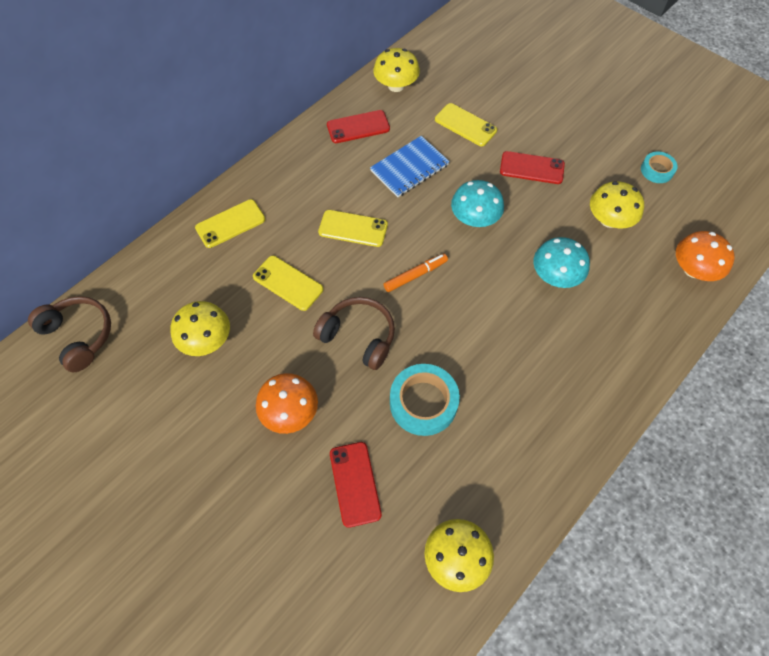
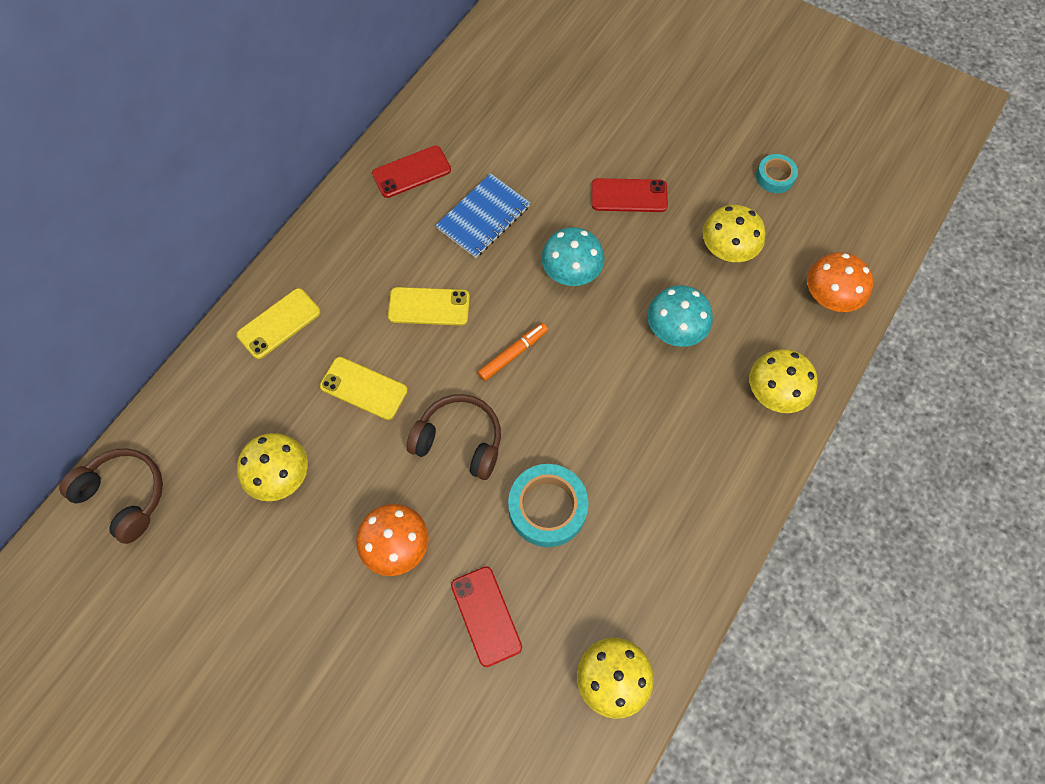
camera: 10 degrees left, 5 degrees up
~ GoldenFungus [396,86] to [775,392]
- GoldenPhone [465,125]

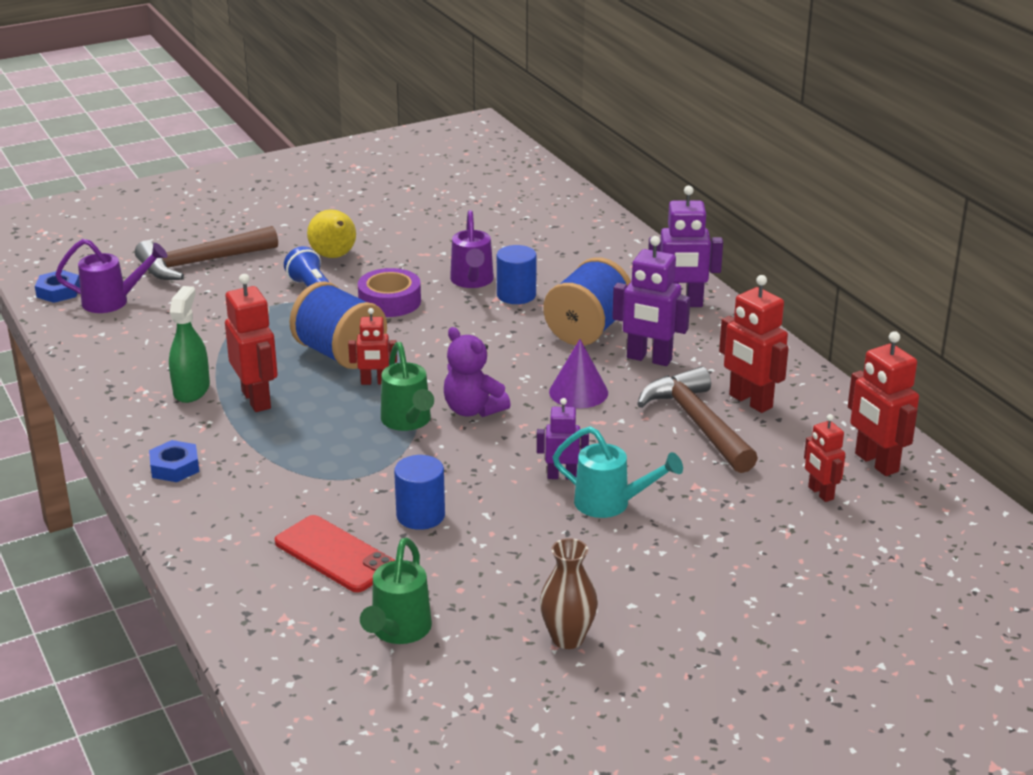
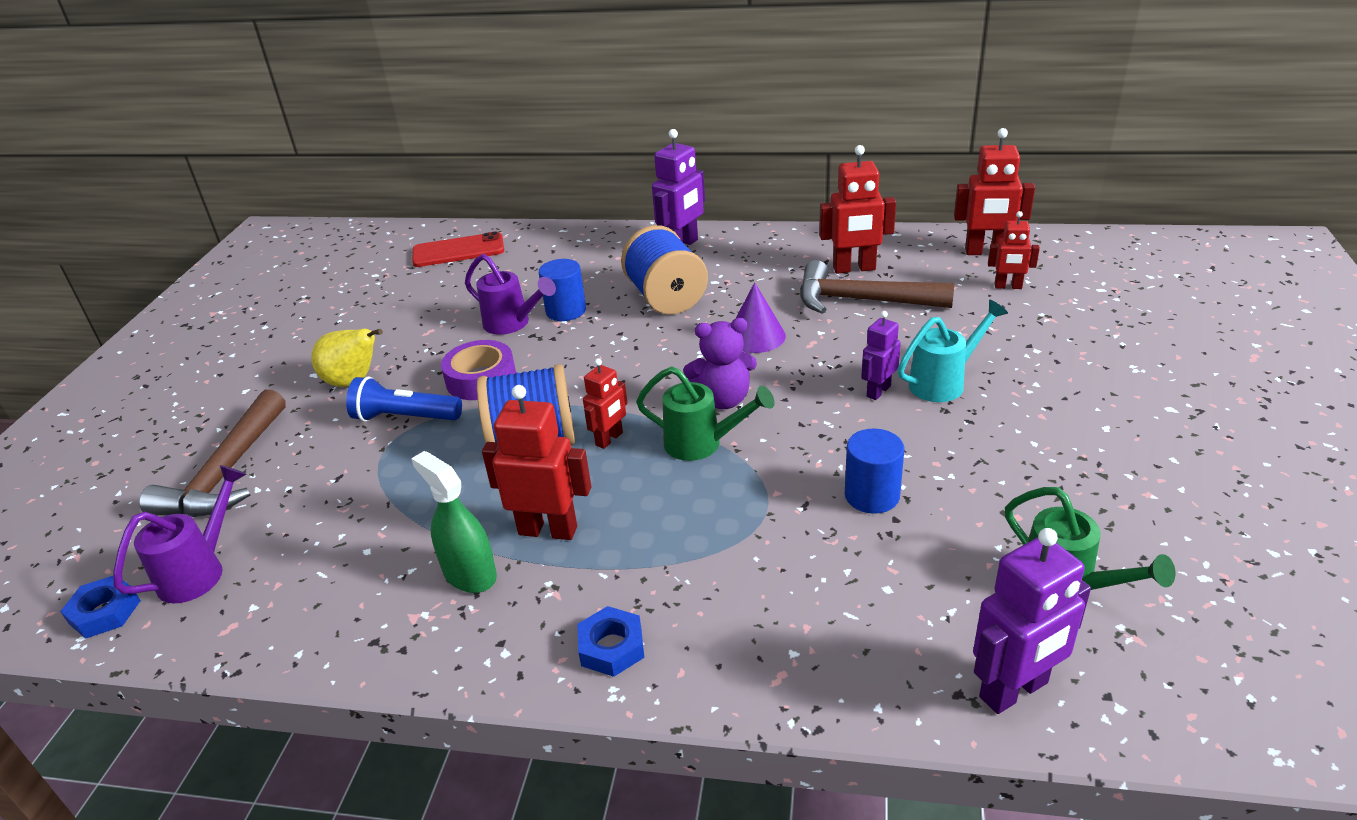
camera: 50 degrees left, 5 degrees up
~ ScarletPhone [335,554] to [458,251]
~ RoyalPurpleRobot [649,359] to [1014,690]
- BrownVase [567,638]

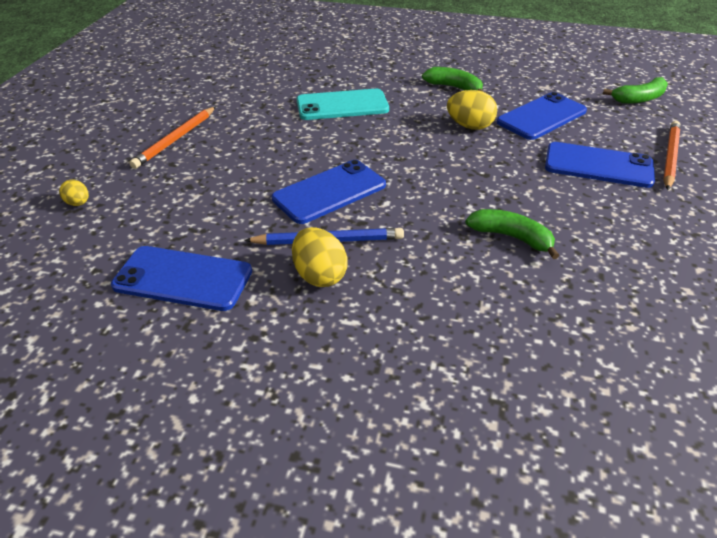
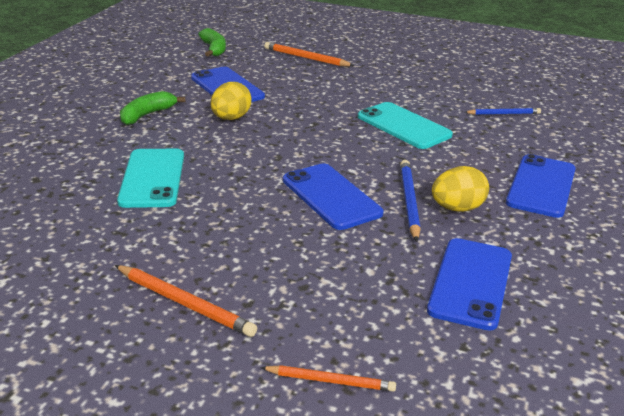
camera: 85 degrees left, 10 degrees down
~ GoldenToyEgg [78,203] to OrangeColouredLeadPencil [330,381]
~ GreenBananaFruit [511,237] to AquaPhone [403,126]
+ CobaltLeadPencil [503,114]
~ CobaltPhone [598,165] to [541,186]

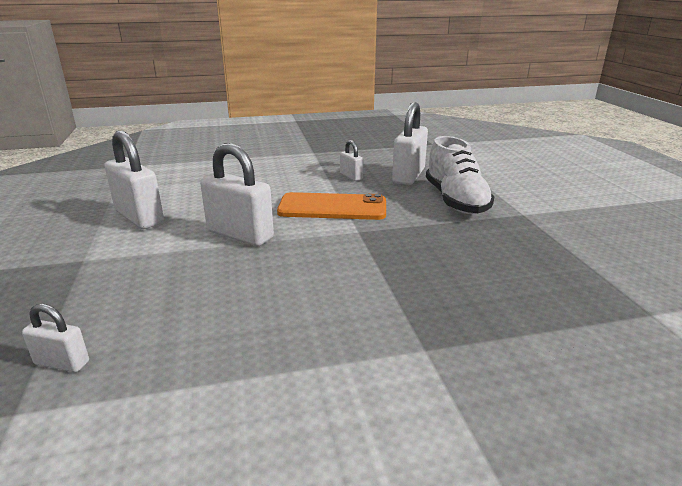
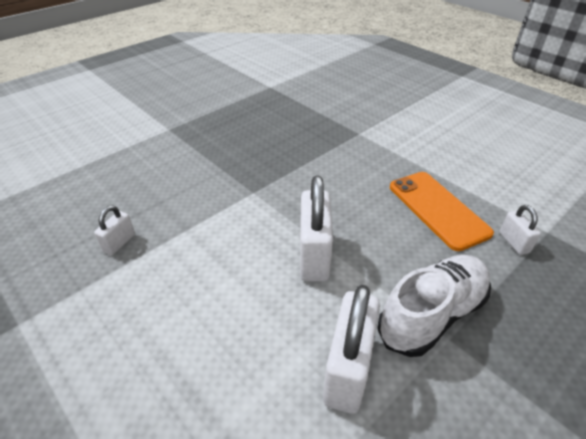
camera: 120 degrees left, 15 degrees up
~ PureWhiteLaceUpShoe [455,200] to [431,314]
~ OrangeColouredPhone [332,207] to [437,209]
- PureWhiteLock [408,176]

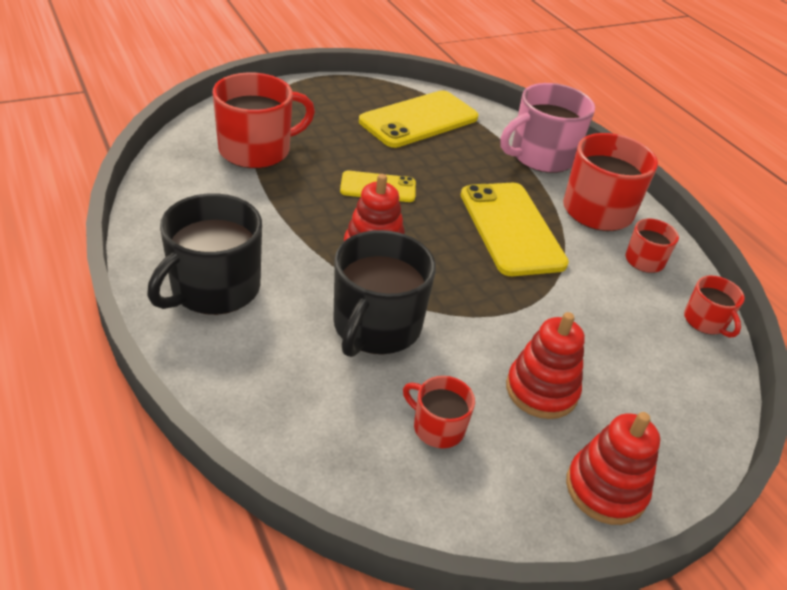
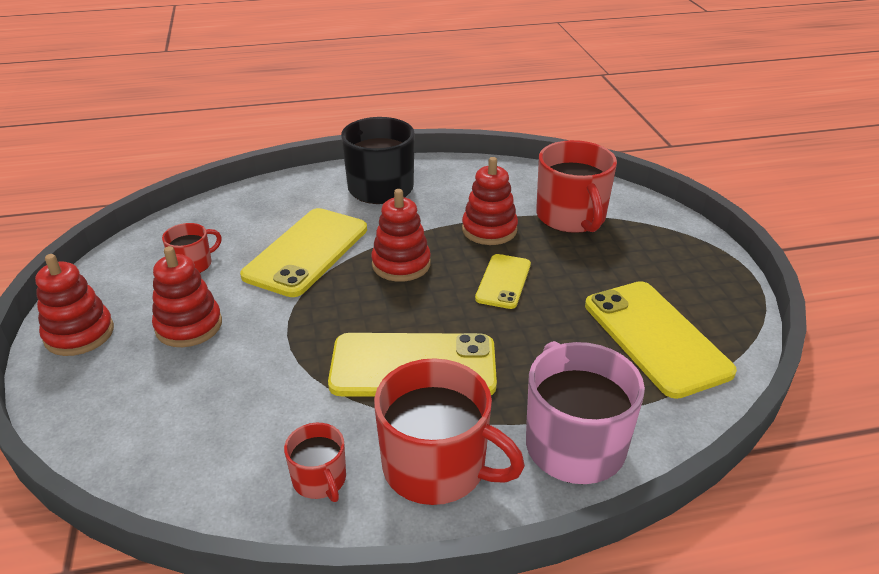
camera: 110 degrees right, 5 degrees down
~ JetBlackTeaMug [376,326] to GoldenPhone [306,252]
+ ScarletRingStacker [489,230]
- ScarletTeaMug [705,321]

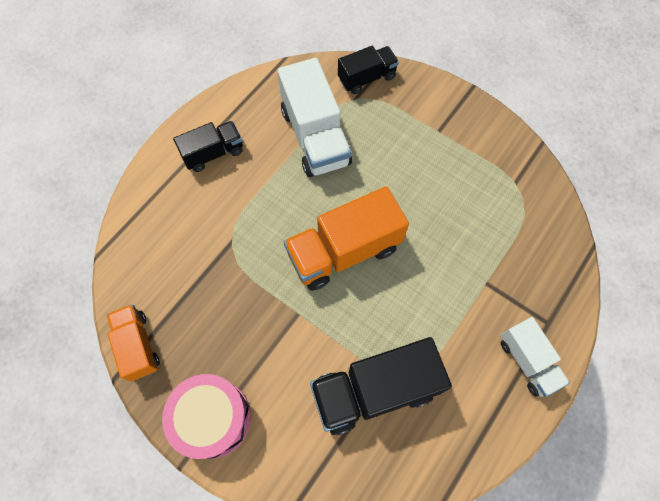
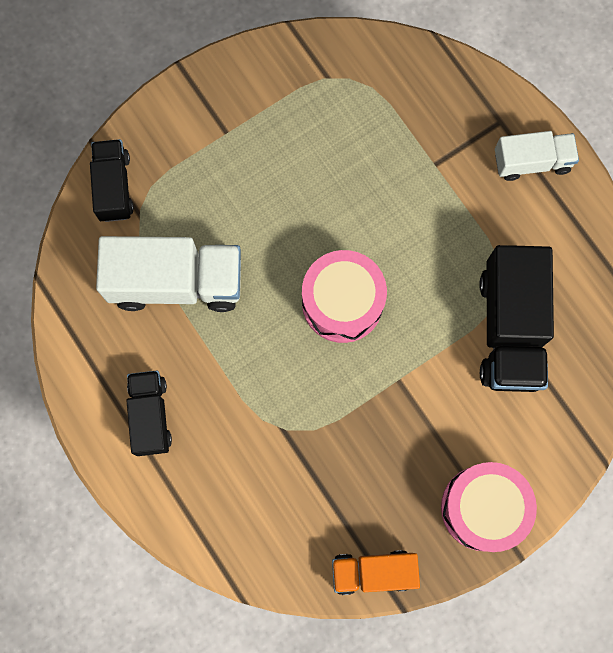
camera: 70 degrees left, 10 degrees up
~ OrangeColouredToyTruck [344,251] to RosePinkToyDrum [342,302]

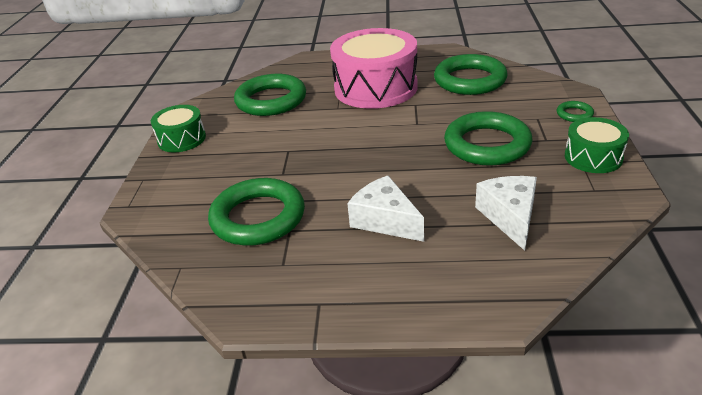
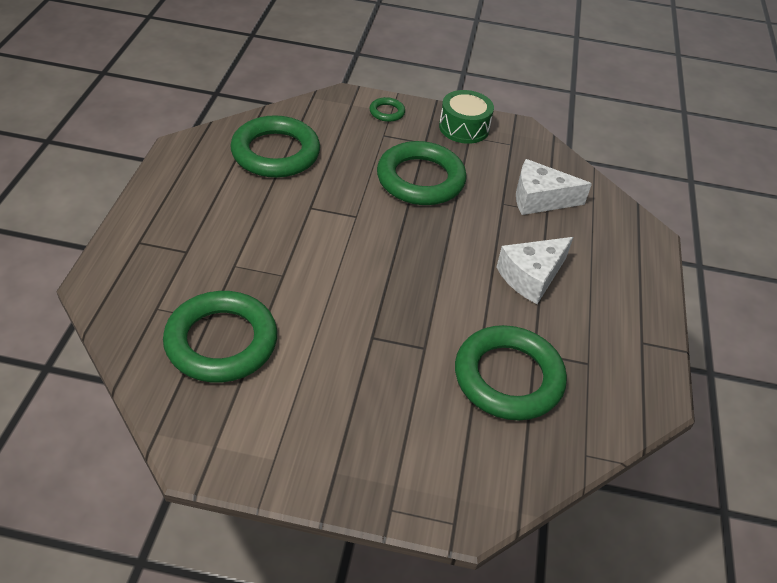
camera: 90 degrees left, 10 degrees up
- GreenToyDrum [182,139]
- RosePinkToyDrum [375,88]

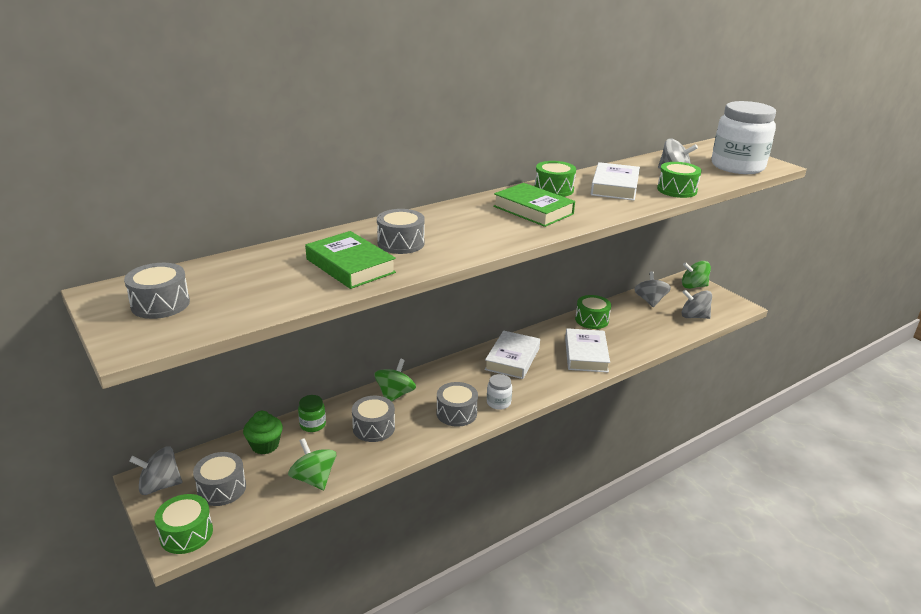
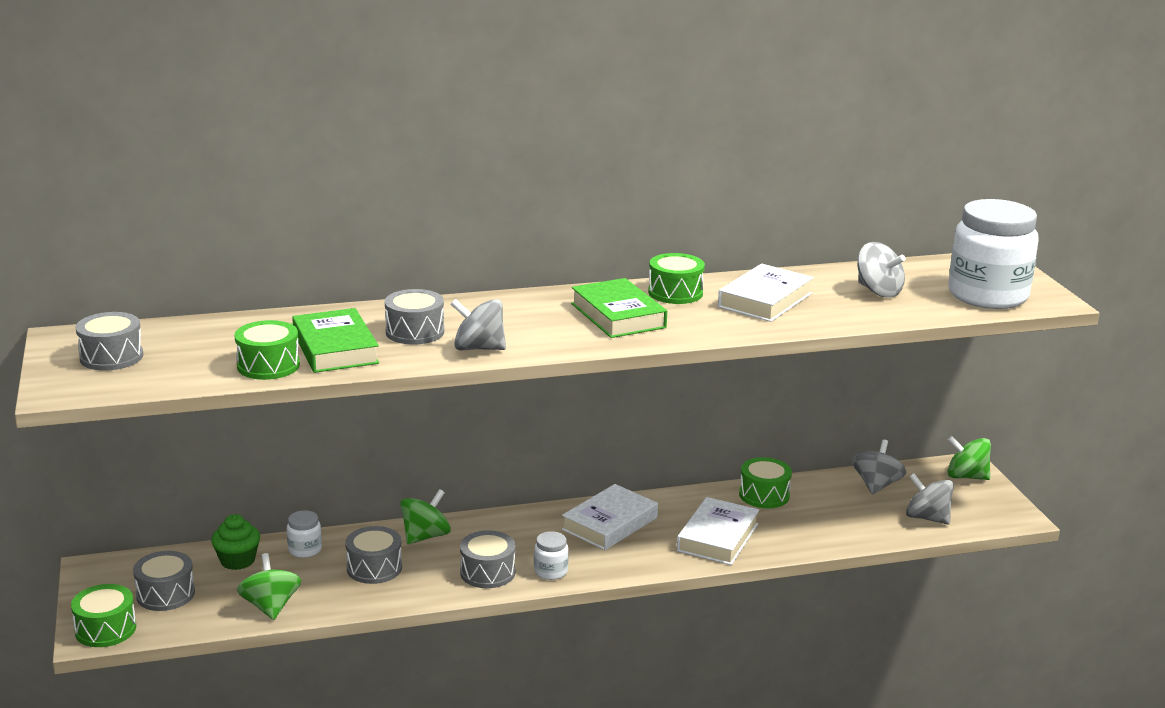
camera: 20 degrees right, 5 degrees down
~ GreenToyDrum [677,190] to [268,366]
~ GreenJamJar [313,425] to PureWhiteJamJar [305,550]
~ GreyToyTop [160,485] to [478,348]

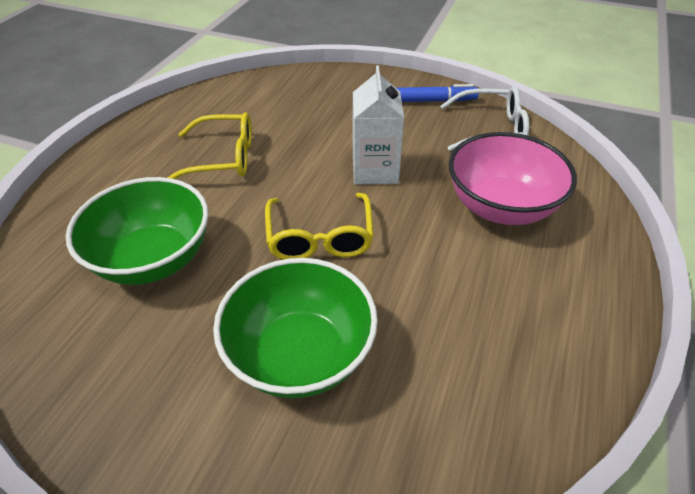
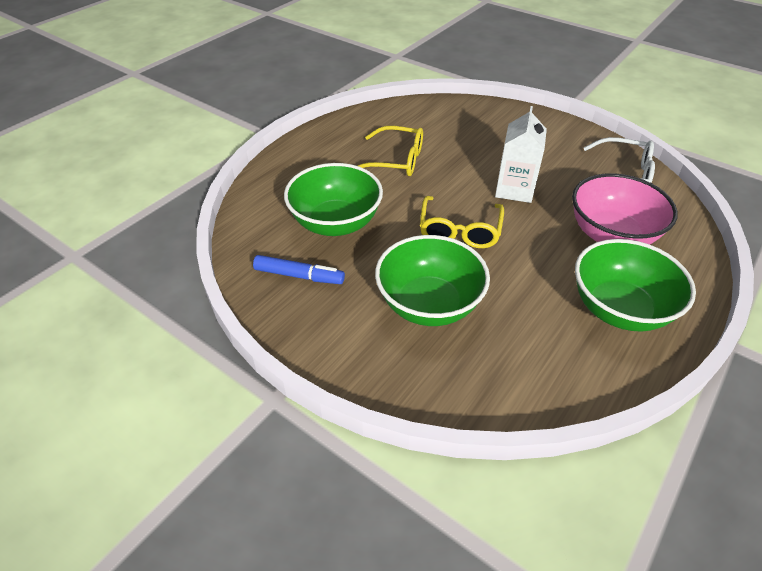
camera: 15 degrees right, 0 degrees up
~ CobaltFeltPen [434,101] to [299,276]
+ GreenServingBowl [619,309]

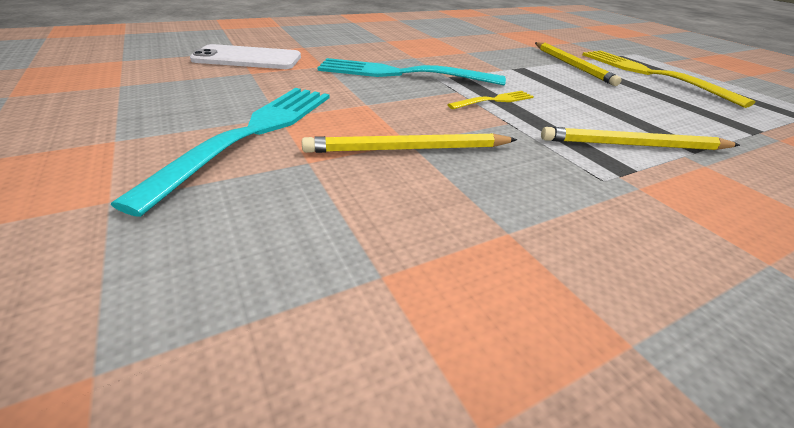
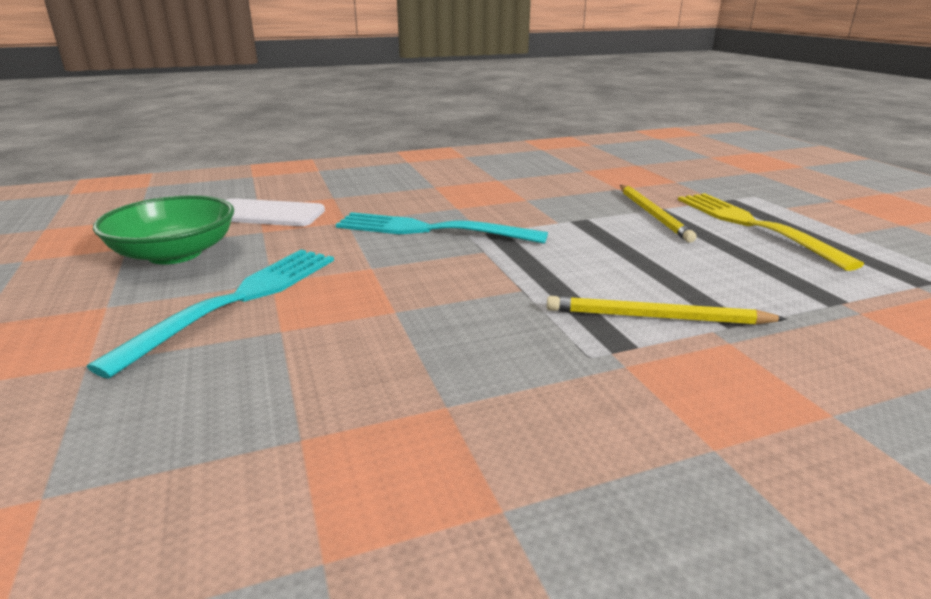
camera: 10 degrees right, 10 degrees down
+ GreenServingBowl [175,254]
- GoldenLeadPencil [408,149]
- GoldenFork [494,100]

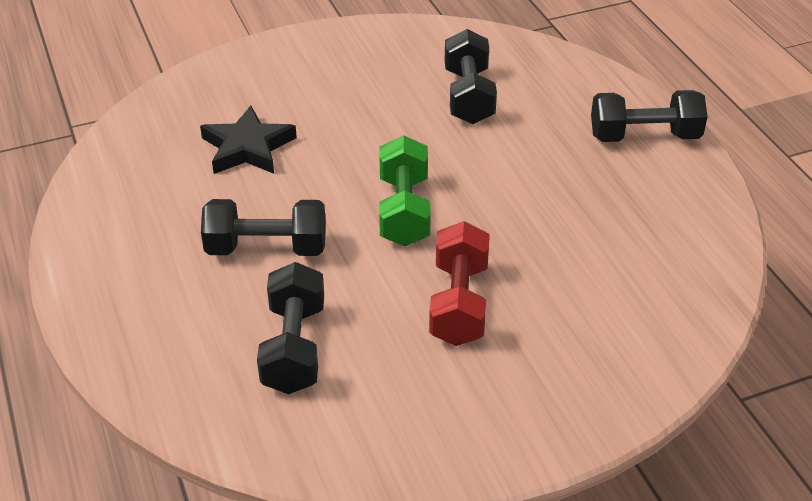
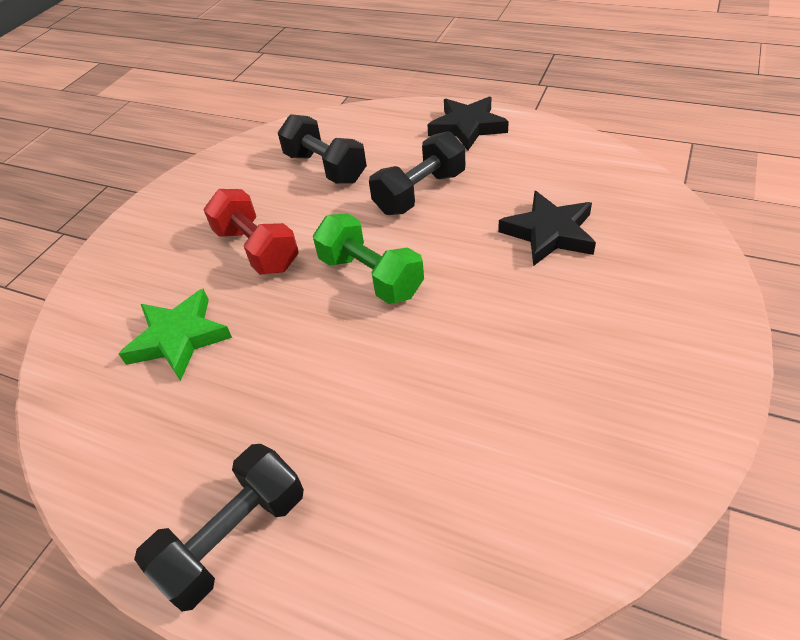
camera: 140 degrees right, 5 degrees up
+ GreenFivePointedStar [179,338]
+ JetBlackFivePointedStar [467,127]
- JetBlackFreeWeight [468,96]

